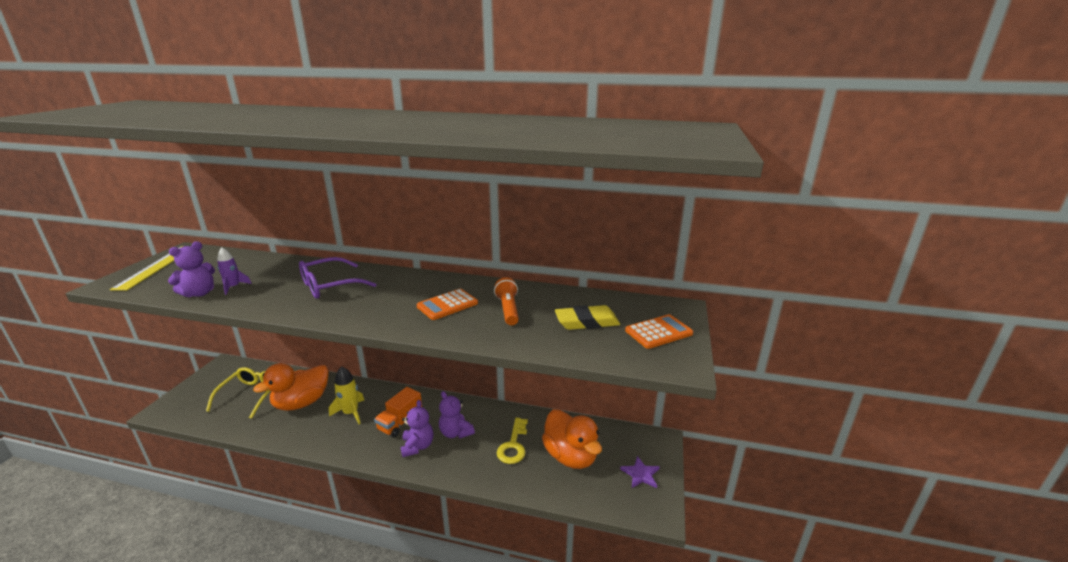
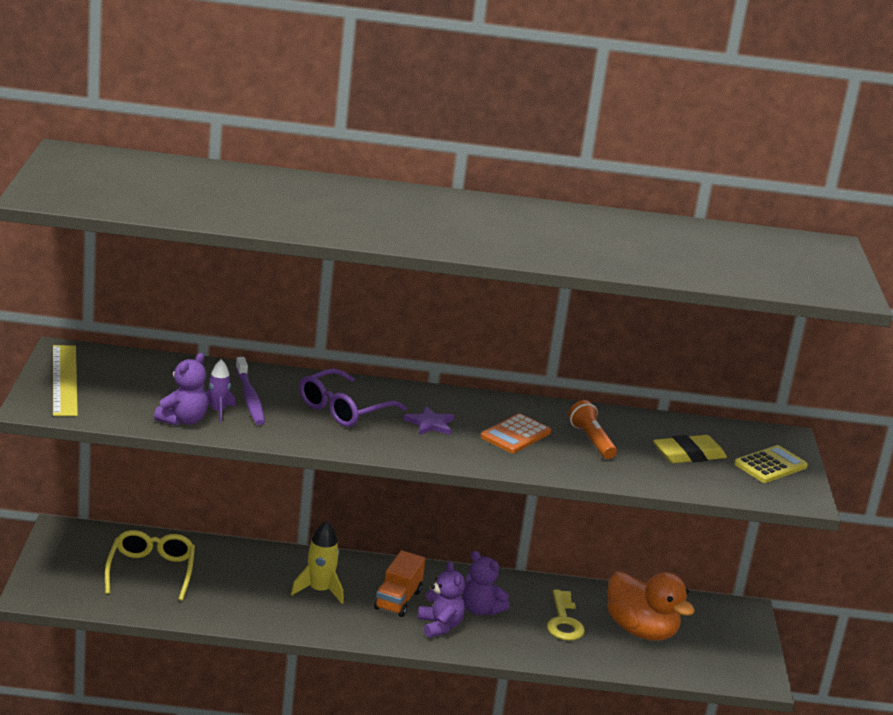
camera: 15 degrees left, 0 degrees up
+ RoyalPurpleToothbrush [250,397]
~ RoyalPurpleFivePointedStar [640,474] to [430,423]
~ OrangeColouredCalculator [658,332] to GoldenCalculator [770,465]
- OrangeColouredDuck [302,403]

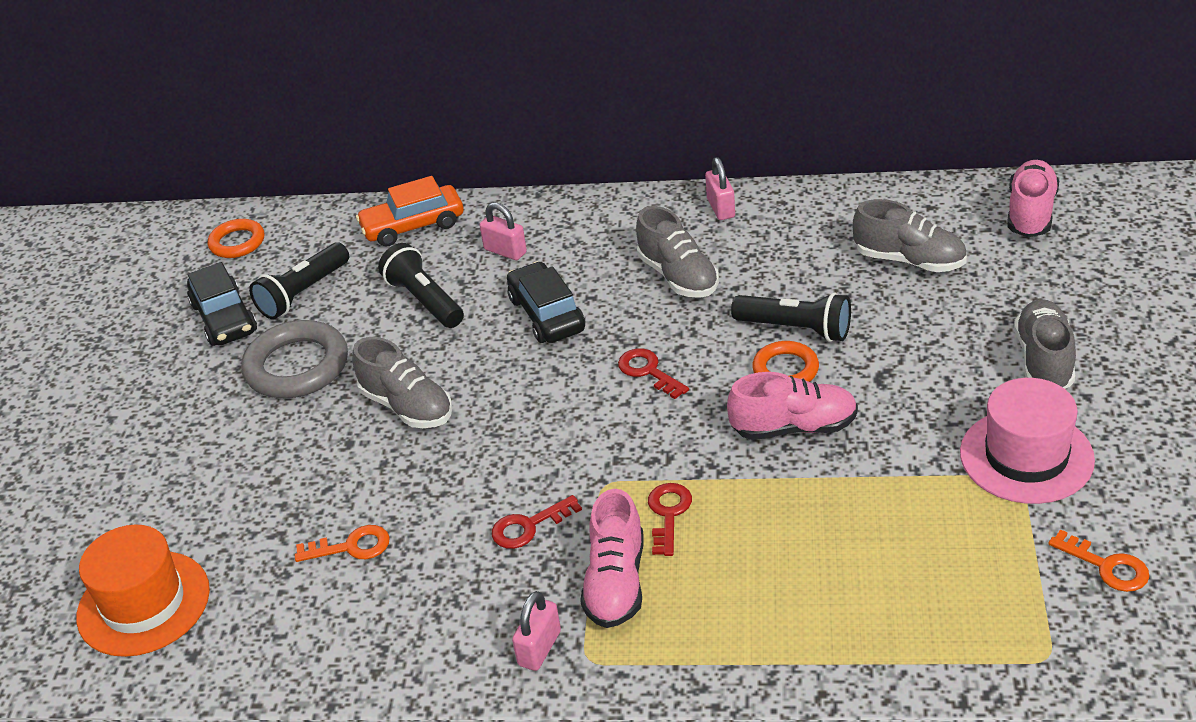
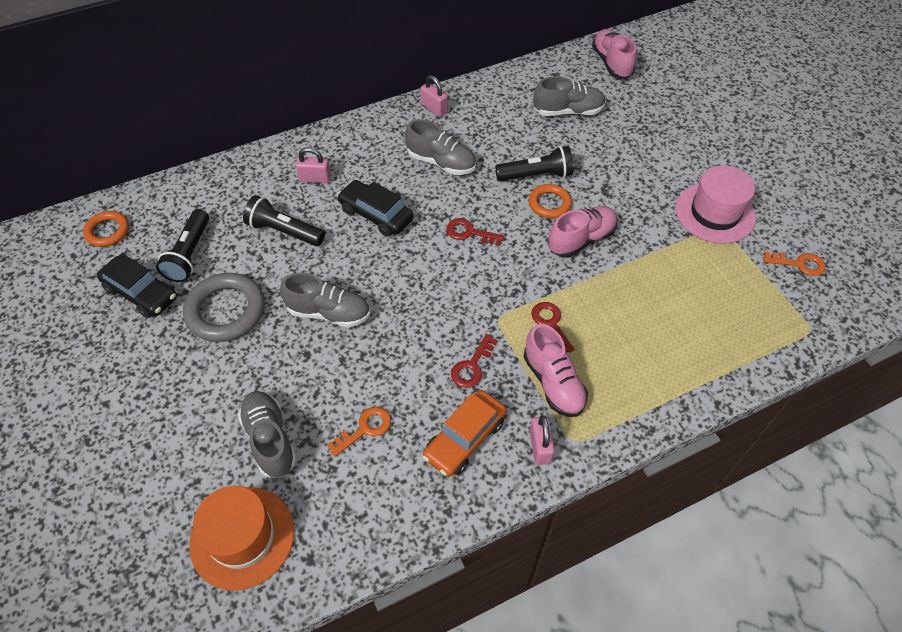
camera: 35 degrees left, 15 degrees up
~ GreyLaceUpShoe [1043,360] to [270,439]
~ OrangeColouredCar [413,226] to [465,439]

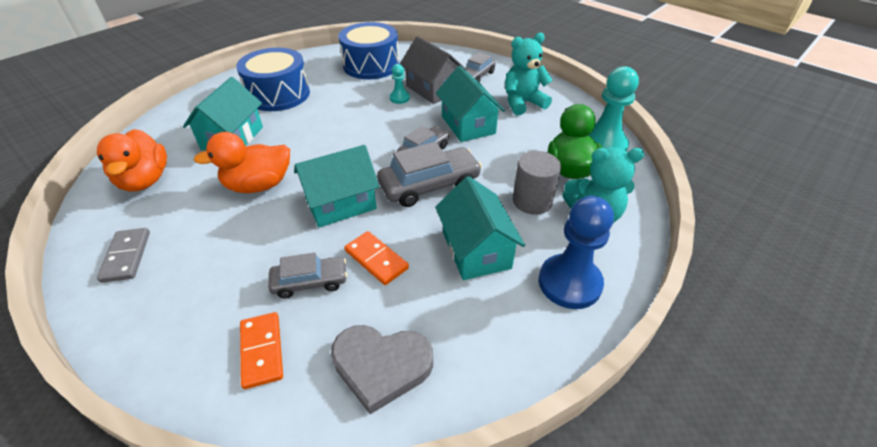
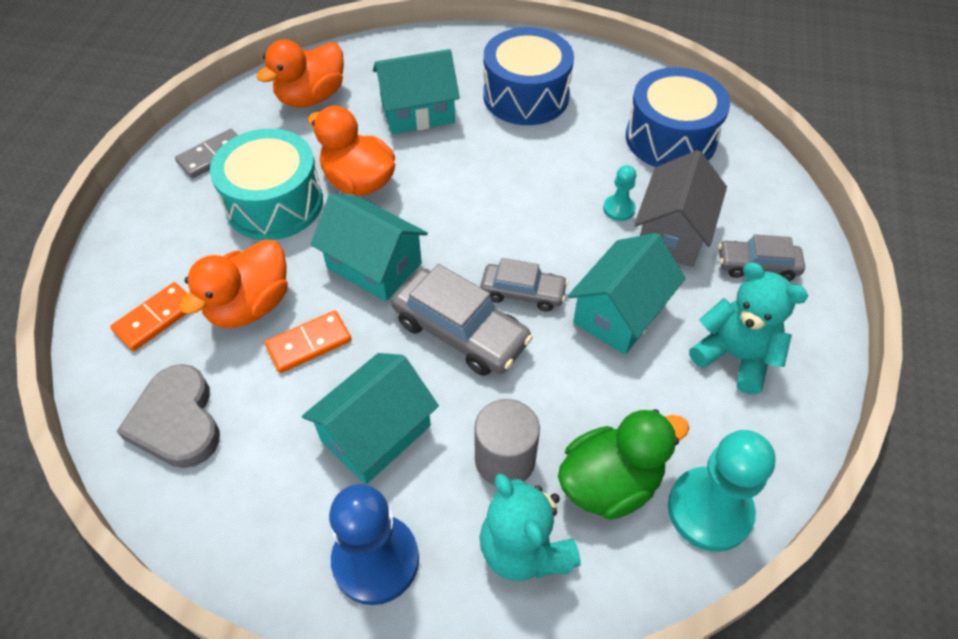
camera: 60 degrees right, 10 degrees up
~ GreyCar [310,282] to OrangeColouredDuck [250,306]
+ AquaToyDrum [274,203]
~ OrangeColouredDomino [376,259] = [309,344] 45 degrees clockwise

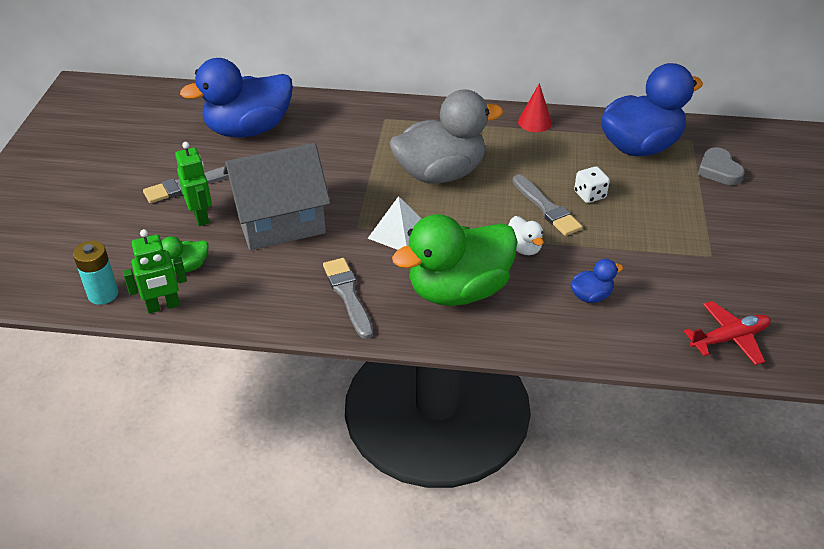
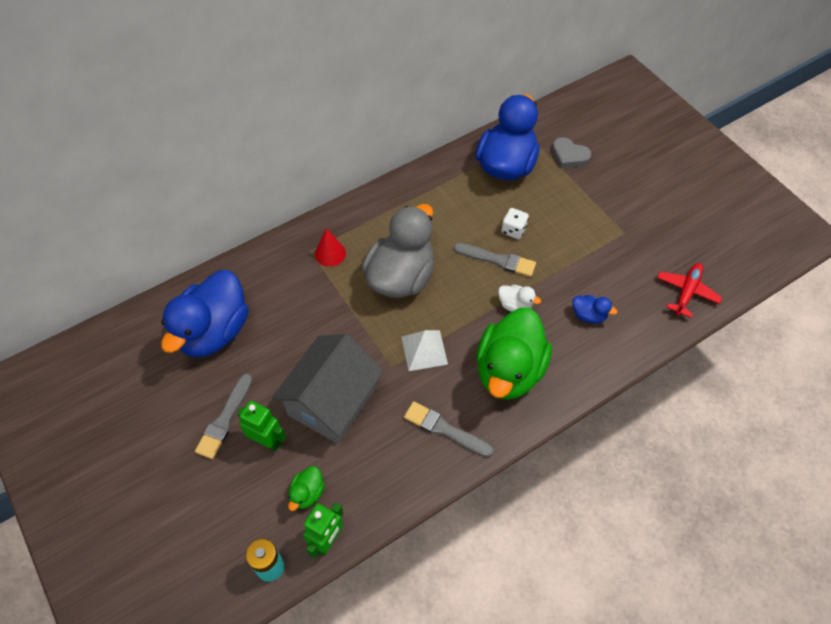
camera: 40 degrees left, 15 degrees up
~ ScarletCone [534,122] to [330,253]
~ CobaltDuck [591,296] = [588,315] 90 degrees clockwise

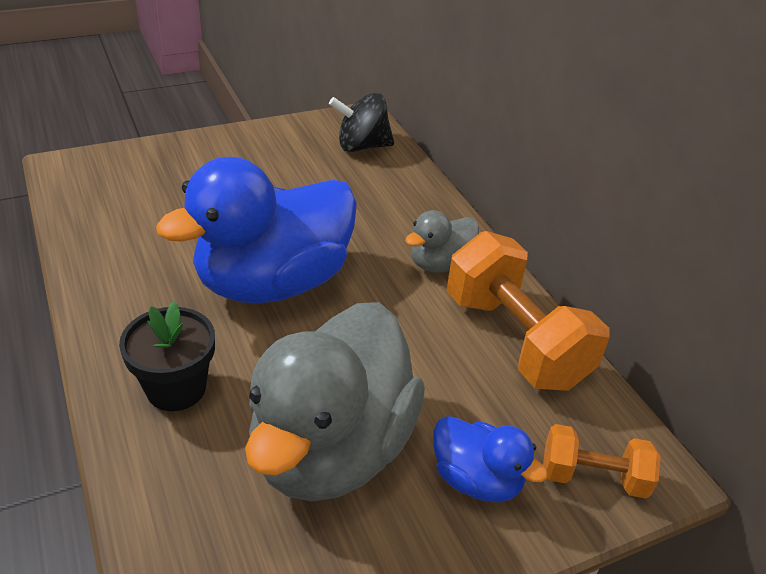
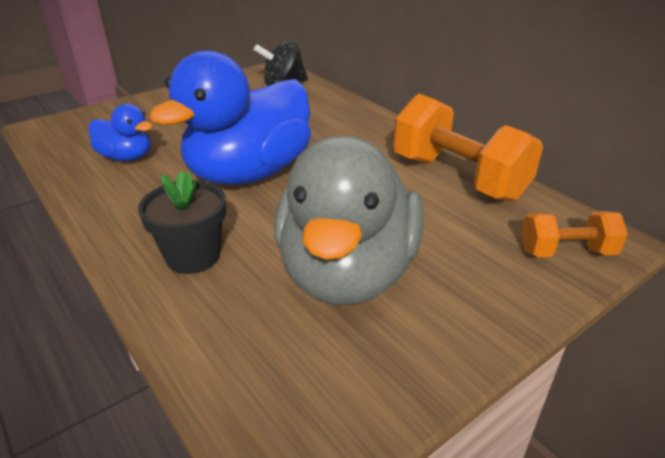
camera: 10 degrees left, 5 degrees down
~ CobaltDuck [476,480] to [126,157]
- GreyDuck [440,264]

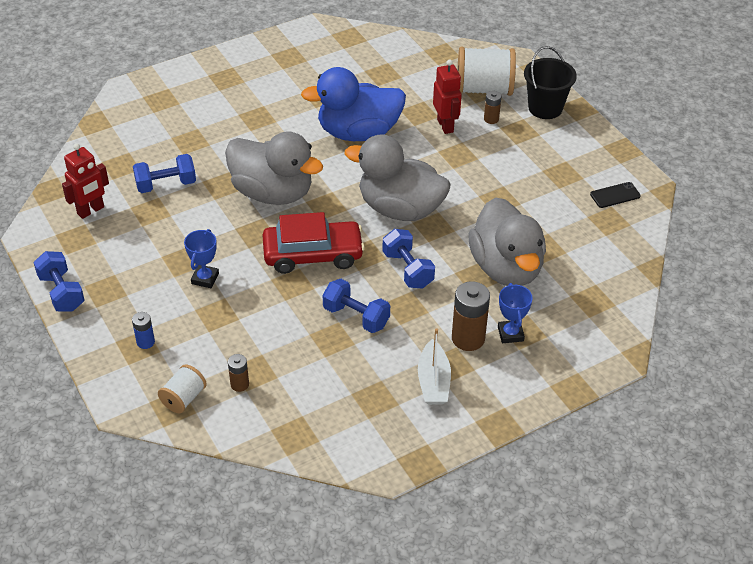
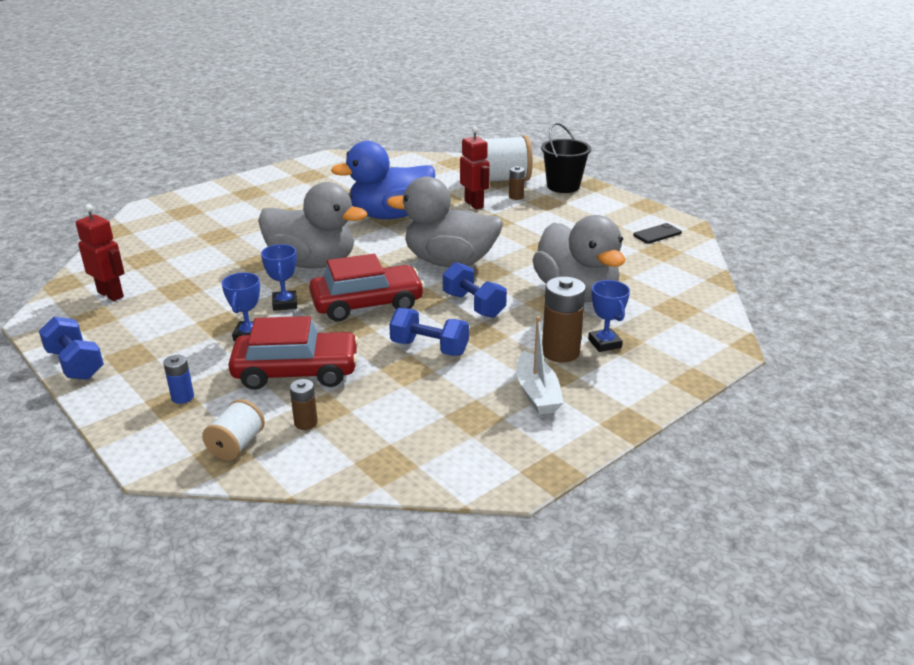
camera: 10 degrees left, 15 degrees down
~ ScarletRobot [91,211] = [111,294] 90 degrees counterclockwise
+ ScarletCar [296,371]
+ CobaltAwardCup [285,304]
- CobaltFreeWeight [166,185]

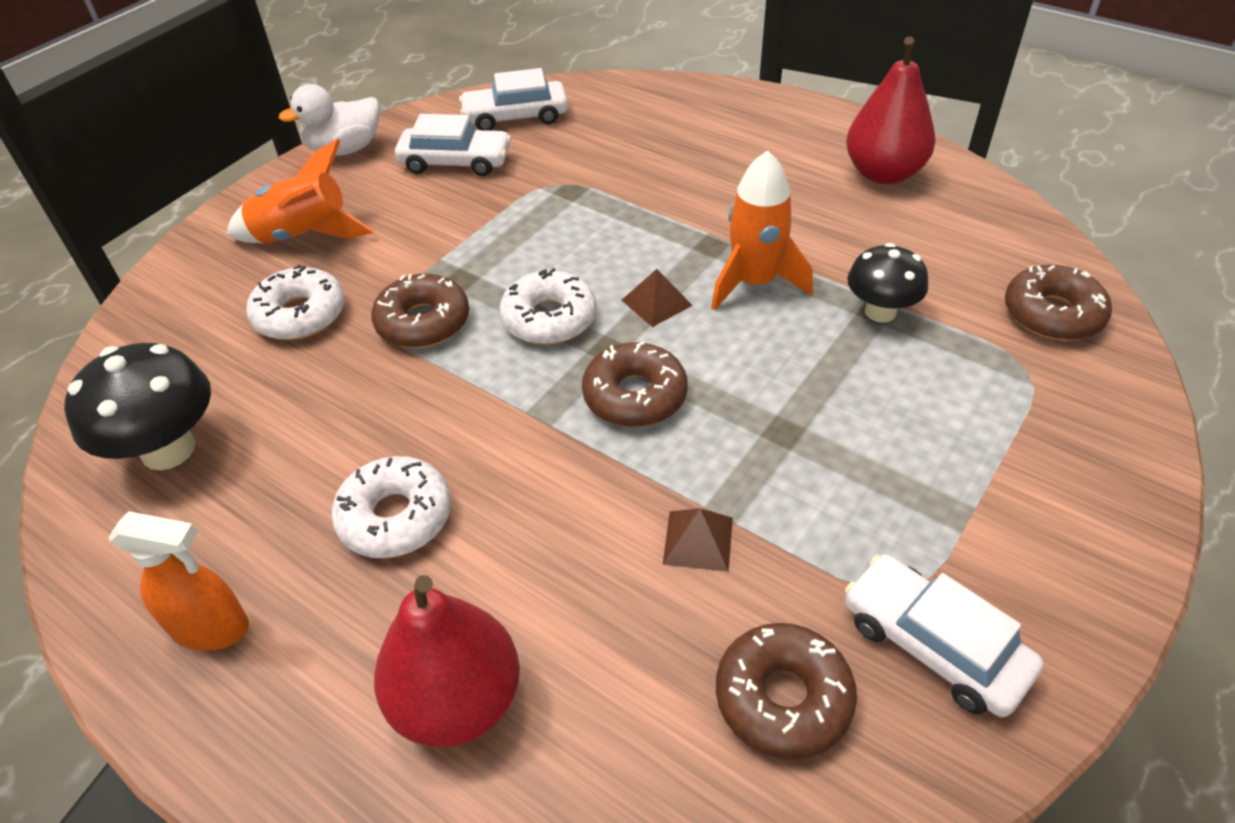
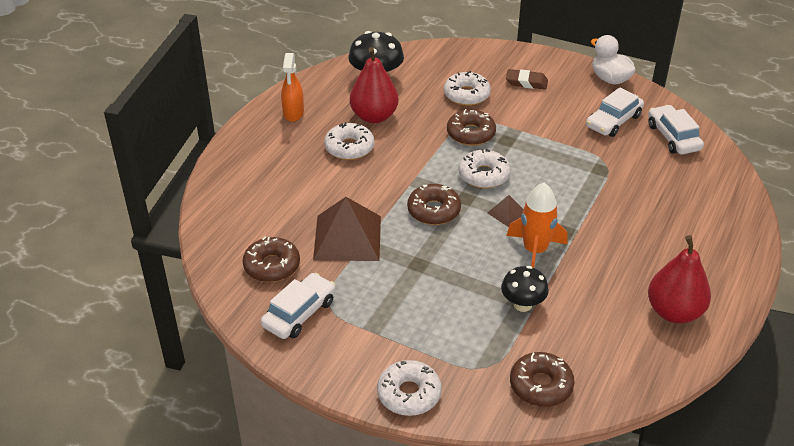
camera: 80 degrees right, 5 degrees down
~ BrownPyramid [698,540] = [347,237] x2.18
~ ScarletToyPear [457,701] to [374,116]
+ PureWhiteDonut [409,394]
~ OrangeColouredToyRocket [304,236] to BrownPencilEraser [526,82]
~ PureWhiteCar [455,162] = [613,121] 45 degrees clockwise

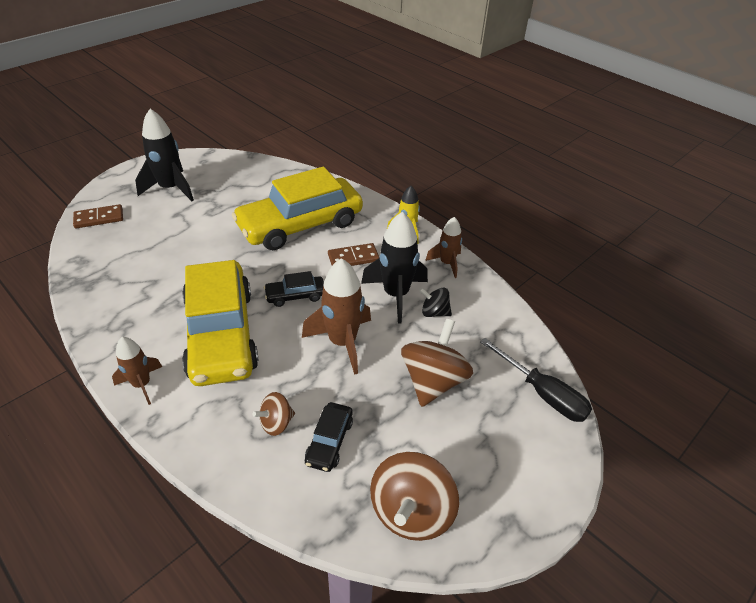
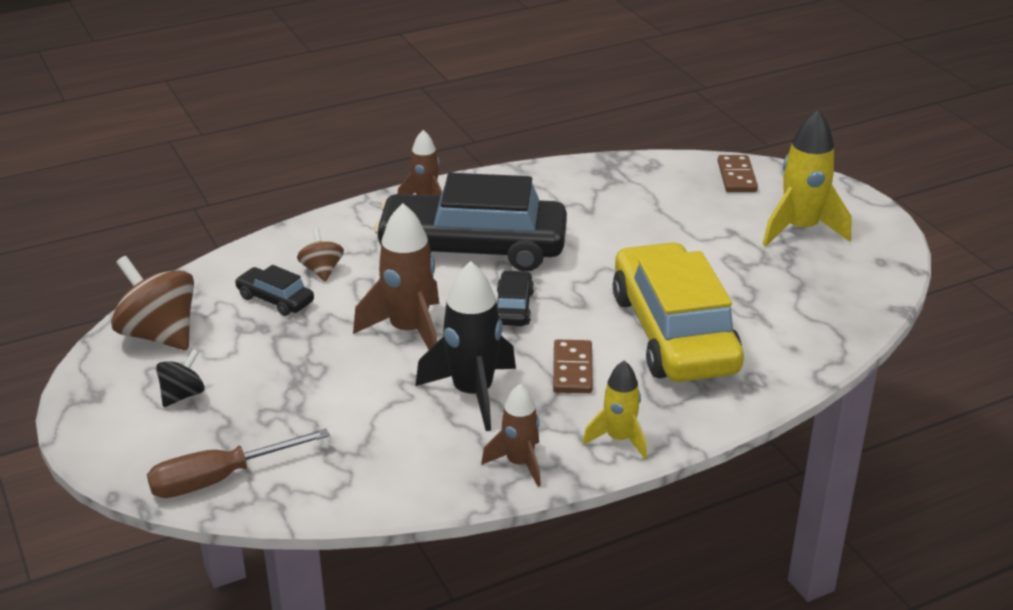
camera: 110 degrees right, 10 degrees down
~ JetBlackHandScrewdriver [542,393] to BrownHandScrewdriver [220,479]
~ JetBlackToyTop [434,312] to [183,395]
~ GoldenCar [221,334] to JetBlackCar [472,248]
~ JetBlackToyRocket [171,188] to GoldenToyRocket [800,229]
- BrownToyTop [433,381]

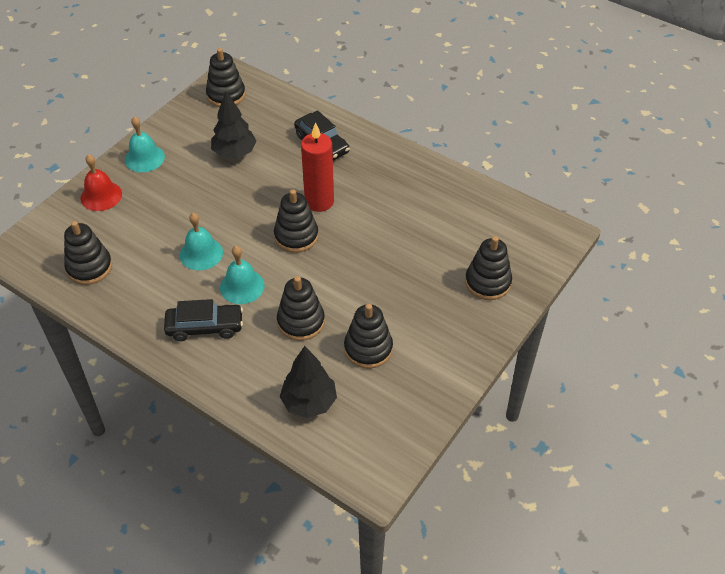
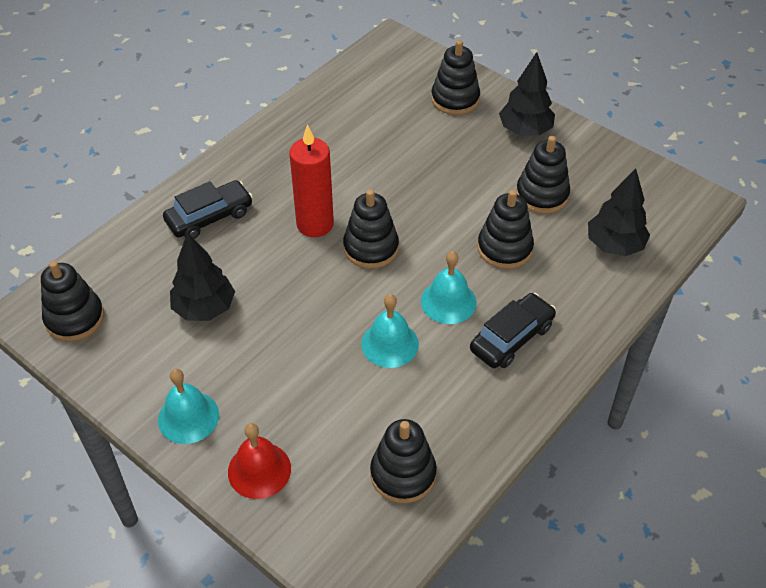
camera: 85 degrees left, 0 degrees up
~ JetBlackCar [205,327] = [512,338] 45 degrees clockwise
+ JetBlackFirTree [525,130]

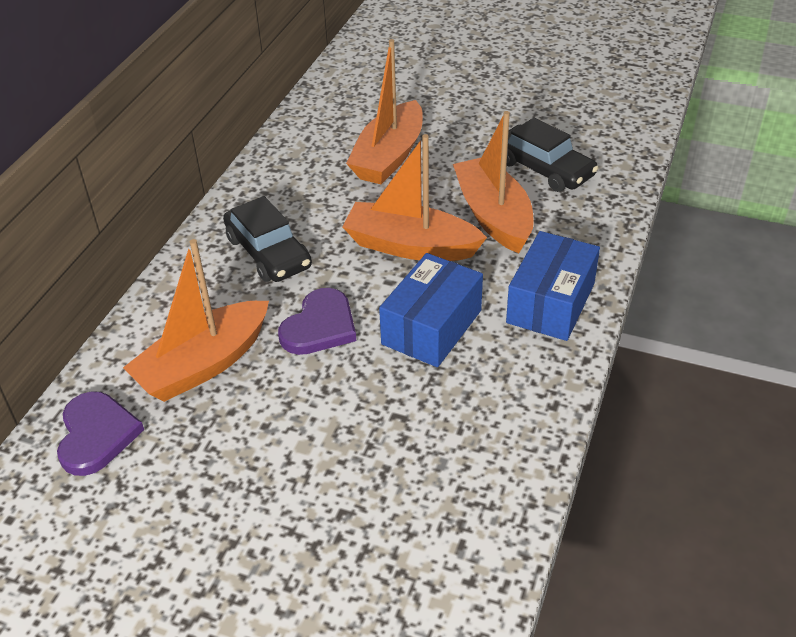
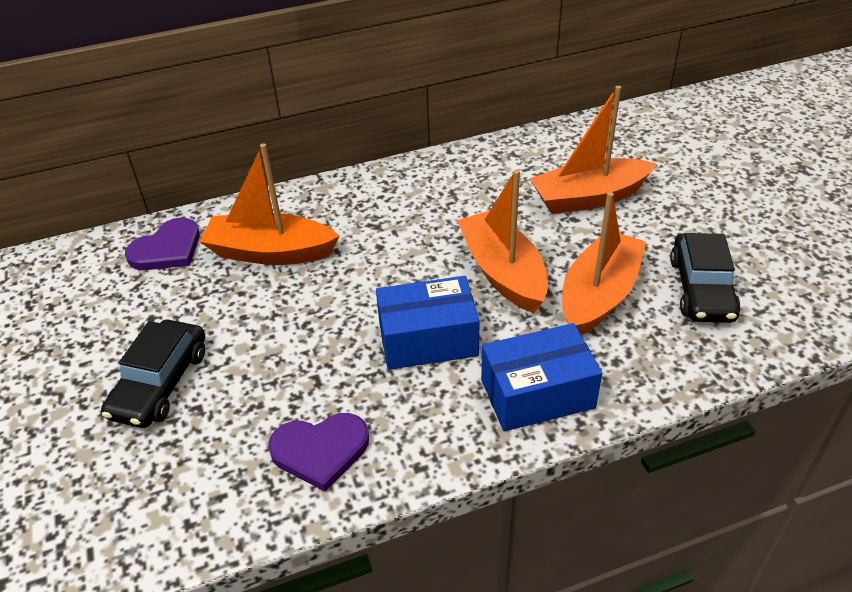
camera: 50 degrees right, 0 degrees up
~ JetBlackCar [268,252] to [160,383]
~ RoyalPurpleHeartShape [320,326] to [320,450]

